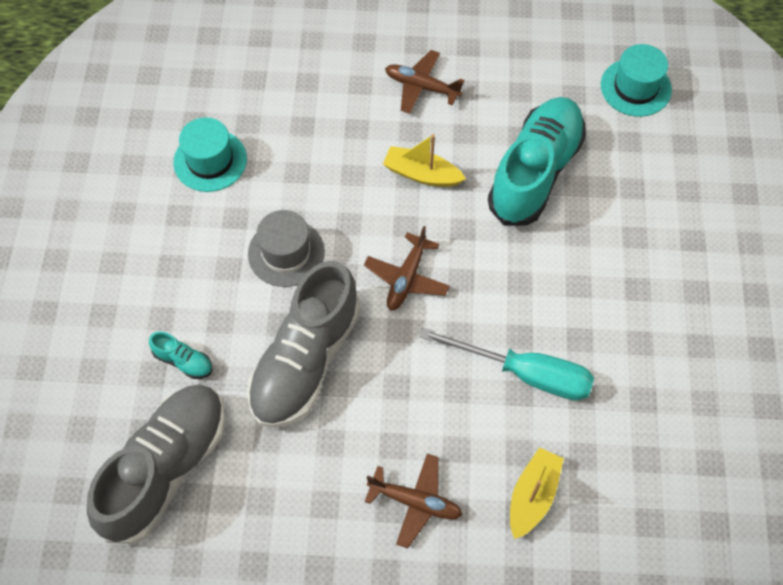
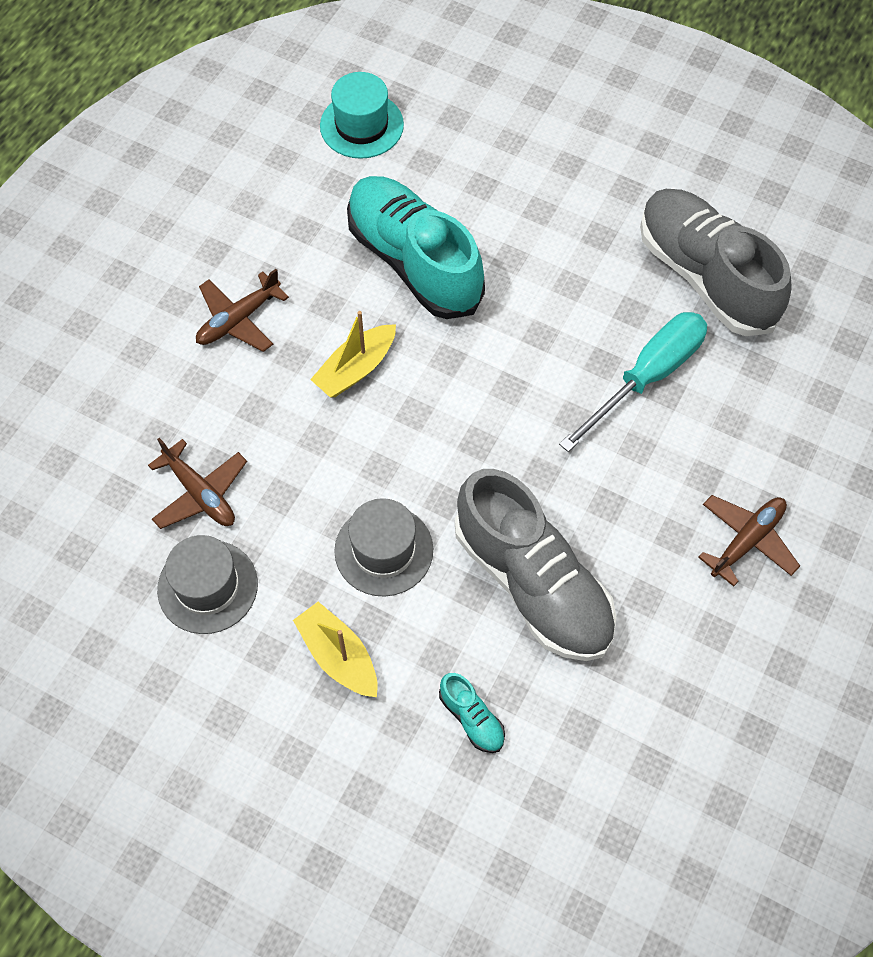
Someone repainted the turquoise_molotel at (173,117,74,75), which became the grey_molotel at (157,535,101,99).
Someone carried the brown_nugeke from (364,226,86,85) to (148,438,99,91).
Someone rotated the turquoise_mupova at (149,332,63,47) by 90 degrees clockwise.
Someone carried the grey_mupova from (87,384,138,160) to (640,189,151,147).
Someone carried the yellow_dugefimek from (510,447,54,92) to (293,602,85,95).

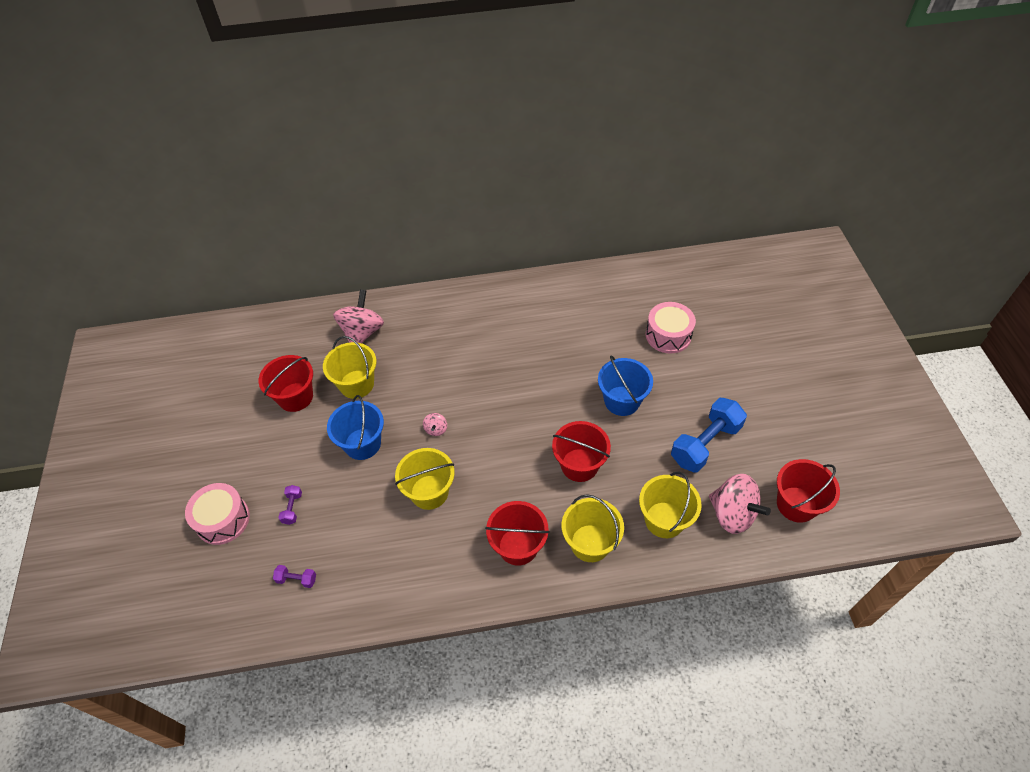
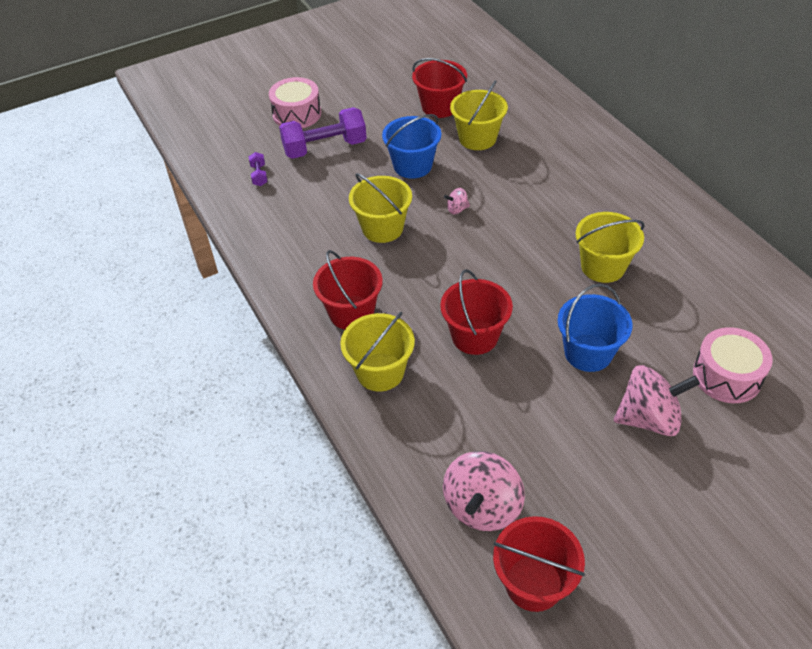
Someone carried the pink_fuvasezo from (333,289,51,54) to (614,365,86,71).
Someone took away the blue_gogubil at (671,398,76,74).
Someone carried the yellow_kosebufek from (639,472,63,66) to (576,212,69,71).
Someone scaled the purple_gogubil at (278,485,24,40) by 2.28.

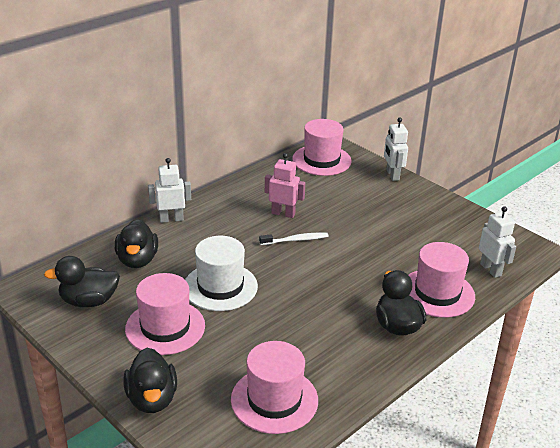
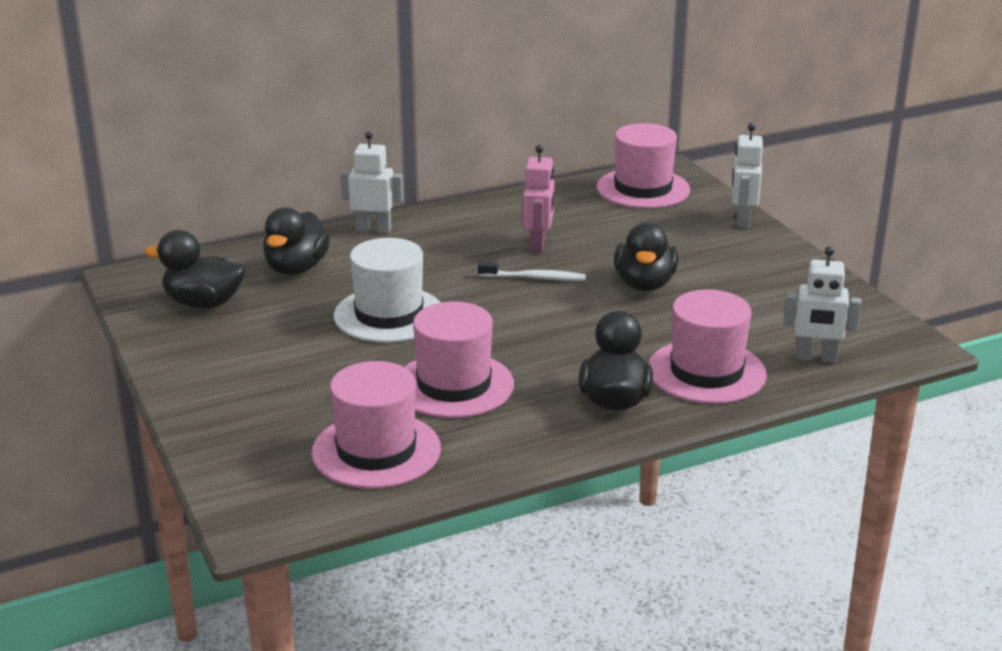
Someone rotated the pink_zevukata at (265,153,40,65) by 60 degrees clockwise.
Someone rotated the white_zevukata at (479,206,37,72) by 105 degrees clockwise.
Someone carried the pink_molotel from (125,273,80,82) to (405,302,109,116).
Someone carried the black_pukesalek from (123,348,54,65) to (614,223,64,68).

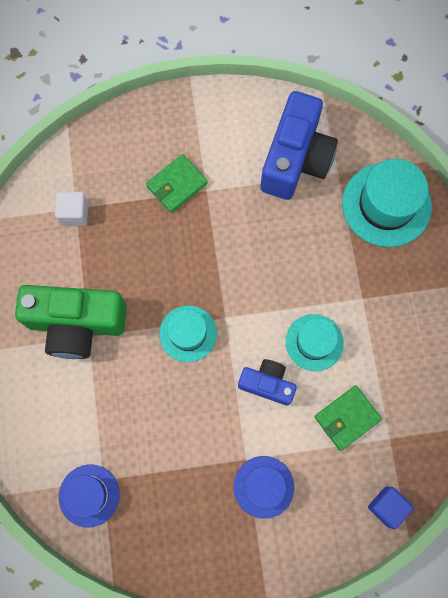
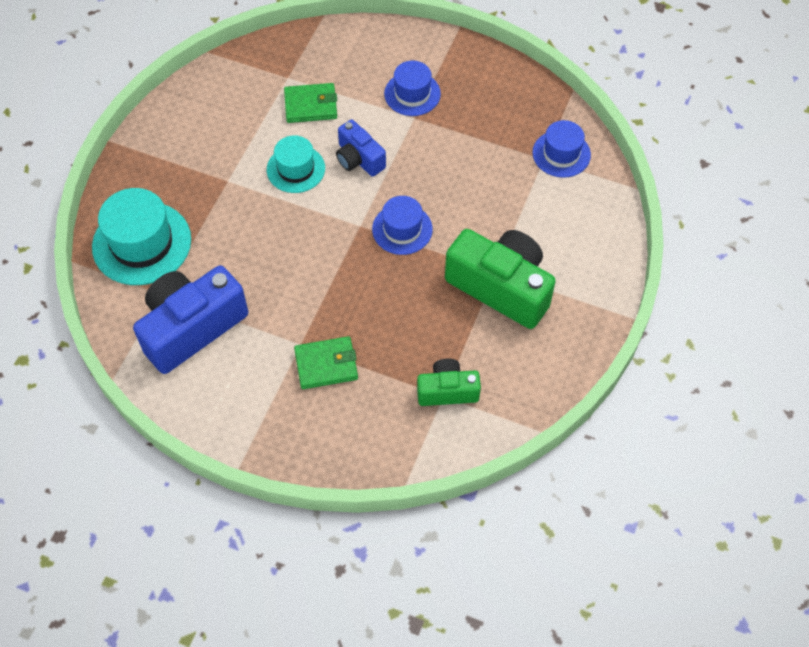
Someone swapped the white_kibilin at (55,192,33,34) for the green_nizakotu at (417,359,64,47).
Someone repainted the turquoise_molotel at (159,306,58,56), which became the blue_molotel at (372,196,61,59).
Someone took away the blue_kibilin at (368,487,46,43).

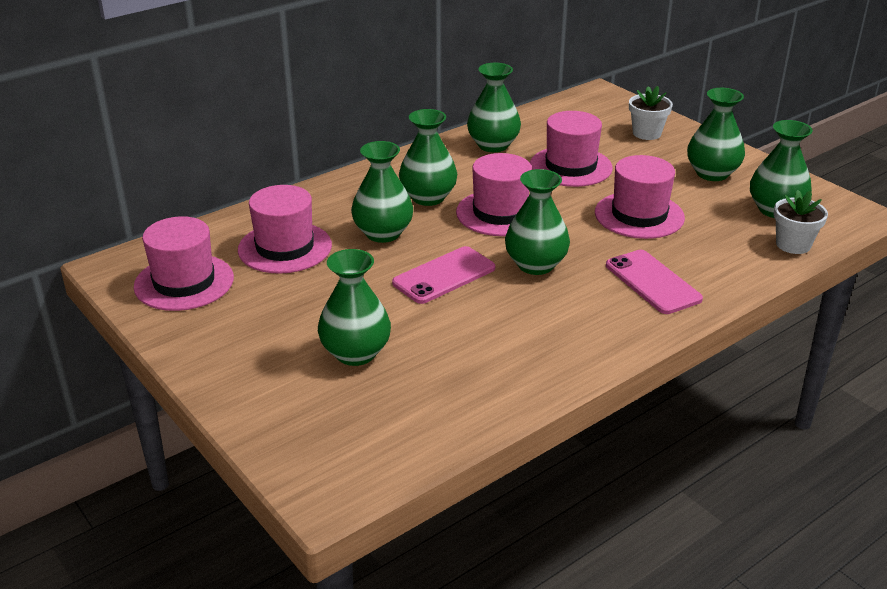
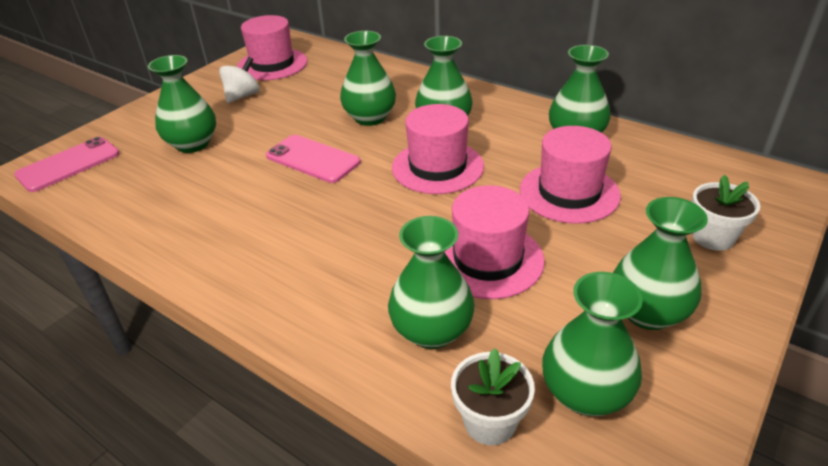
Someone carried the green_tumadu from (505,169,65,106) to (388,216,87,133).
Someone took away the pink_molotel at (238,185,94,89).
Someone carried the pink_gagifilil from (606,250,97,64) to (14,137,105,55).
Someone put down the white_fuvasezo at (219,57,40,46).

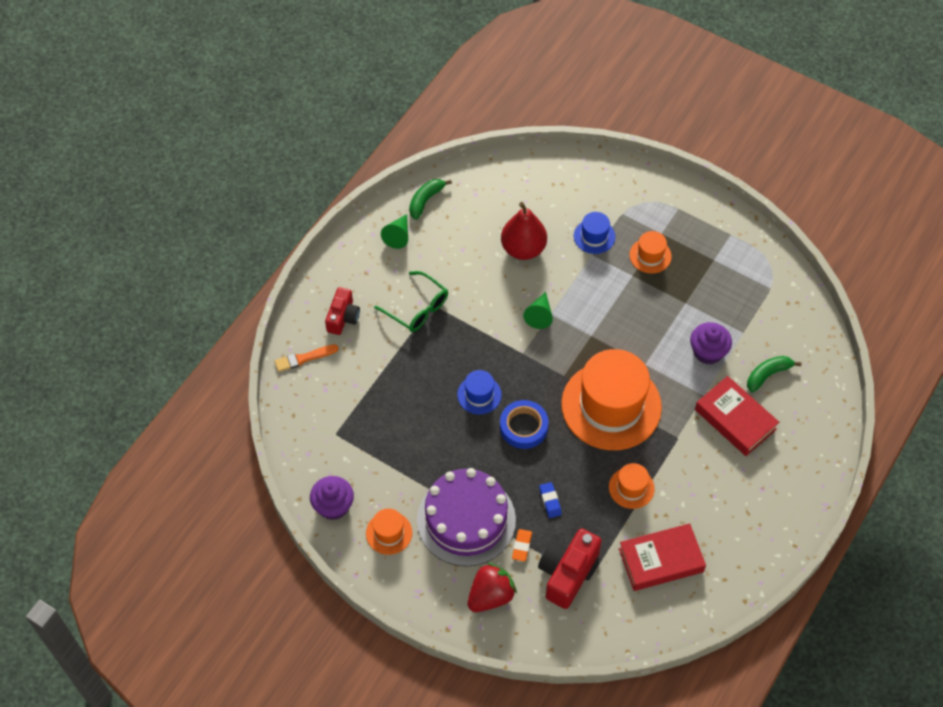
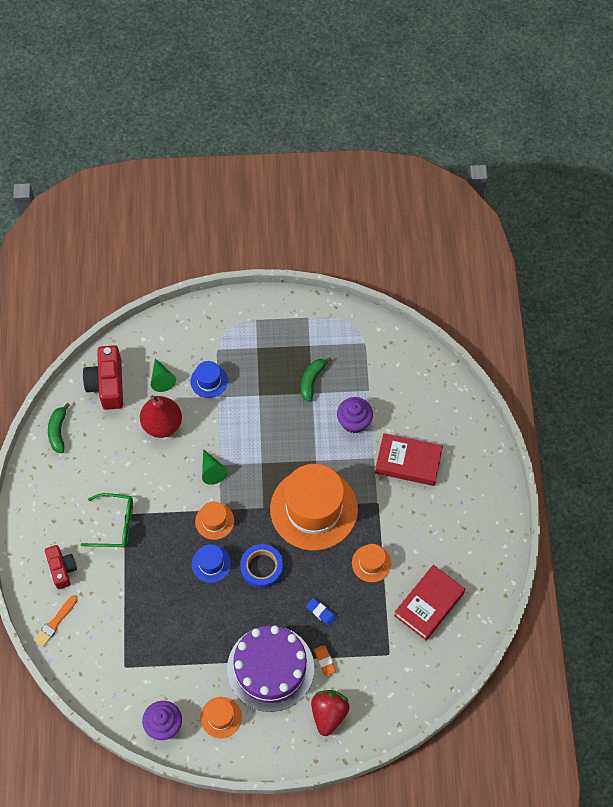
Someone carried the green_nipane from (381,214,27,35) to (151,358,25,34).
Someone carried the orange_molotel from (629,231,43,42) to (195,501,39,39).
Someone carried the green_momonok from (747,356,54,36) to (301,357,31,45).
Someone carried the red_nizakotu from (538,528,64,81) to (83,345,40,65).

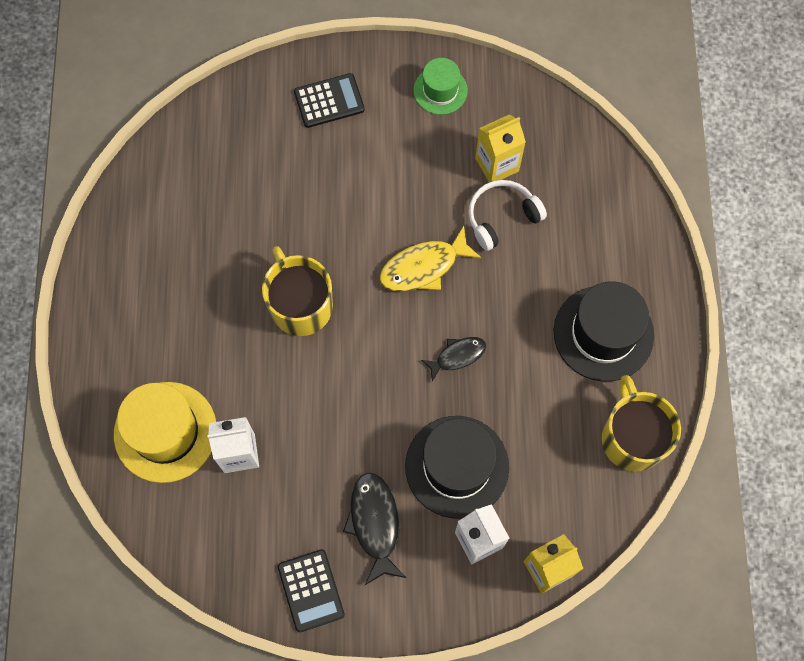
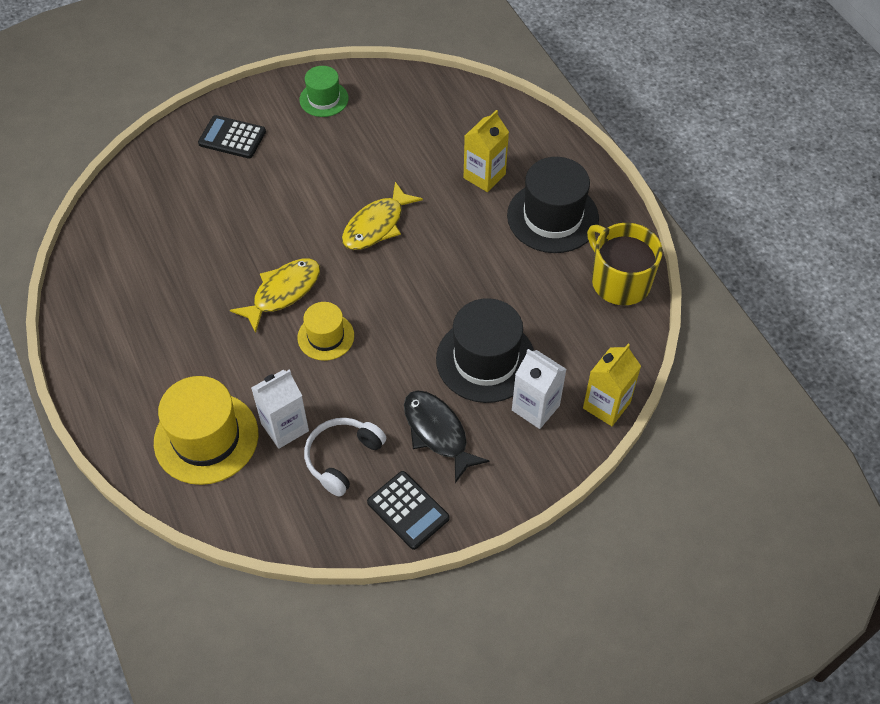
Someone rotated the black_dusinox at (294,73,71,55) by 120 degrees counterclockwise.
Someone carried the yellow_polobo from (475,114,51,68) to (464,110,45,82).
Someone carried the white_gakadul from (469,180,78,71) to (304,418,82,79).
Someone swapped the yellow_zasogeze at (262,246,71,90) for the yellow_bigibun at (230,259,90,74).
Someone took away the black_bigibun at (421,337,66,45).
Someone put down the yellow_molotel at (297,302,57,59).

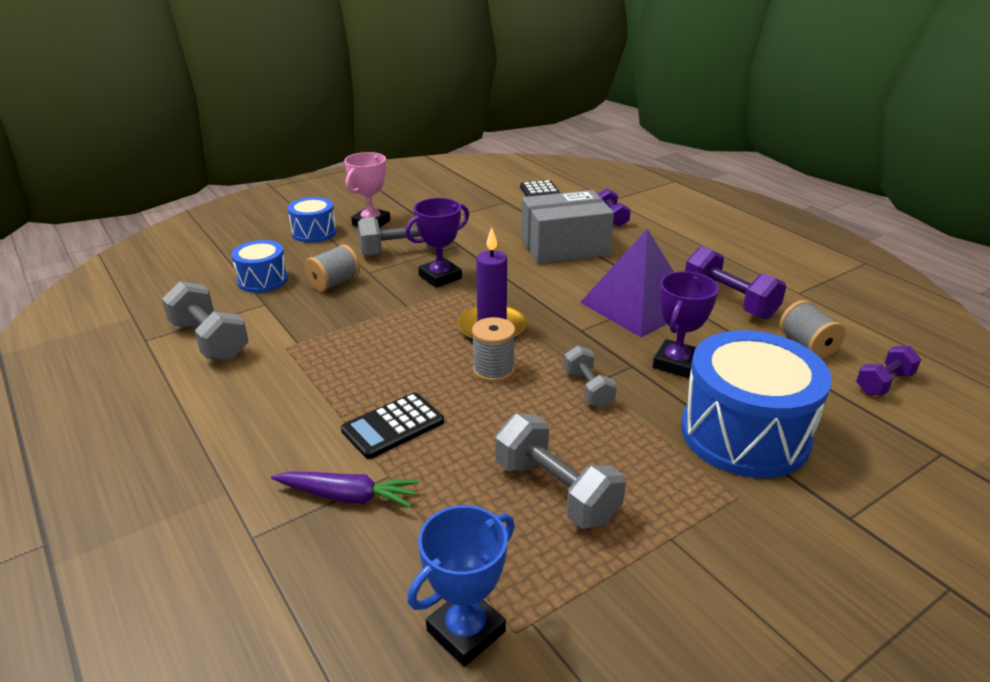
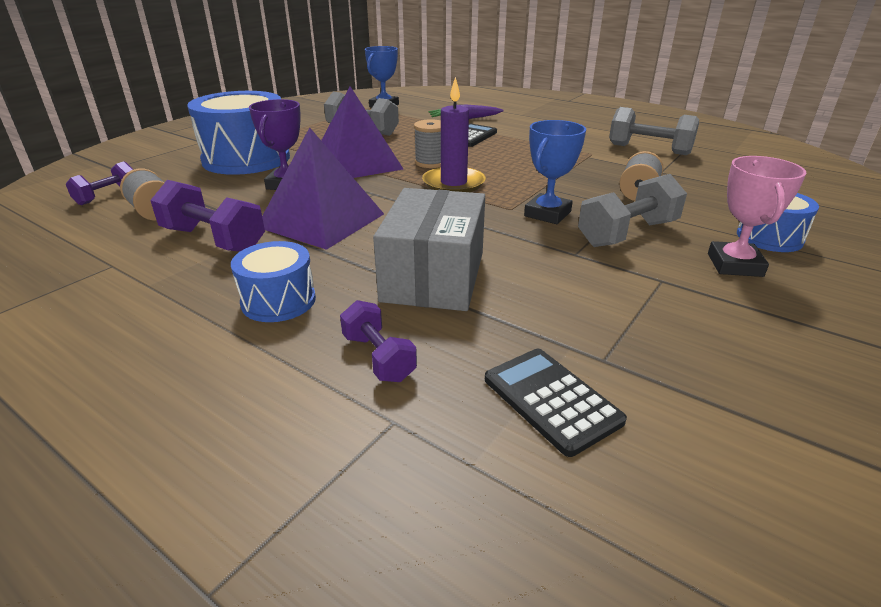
Someone rotated the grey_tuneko at (521,190,93,74) by 45 degrees counterclockwise.
Someone repainted the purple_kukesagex at (405,198,64,90), which became the blue_kukesagex at (524,120,62,104).
Someone carried the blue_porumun from (231,240,57,53) to (231,241,85,81).
Someone swapped the grey_gogubil at (564,345,53,63) for the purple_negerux at (321,86,82,92).

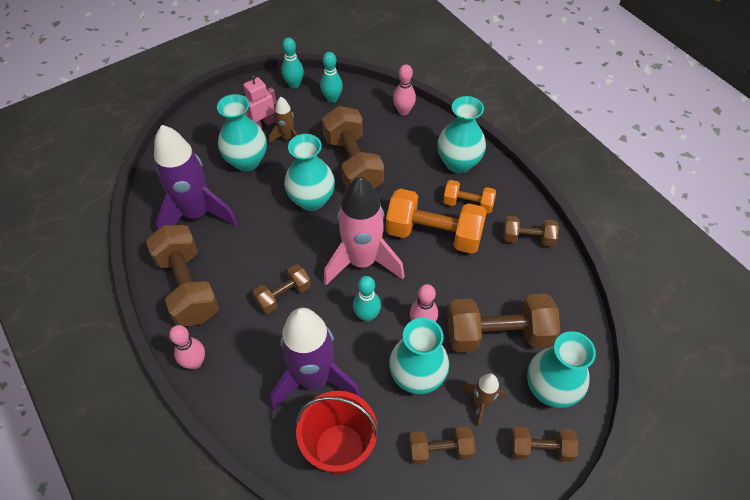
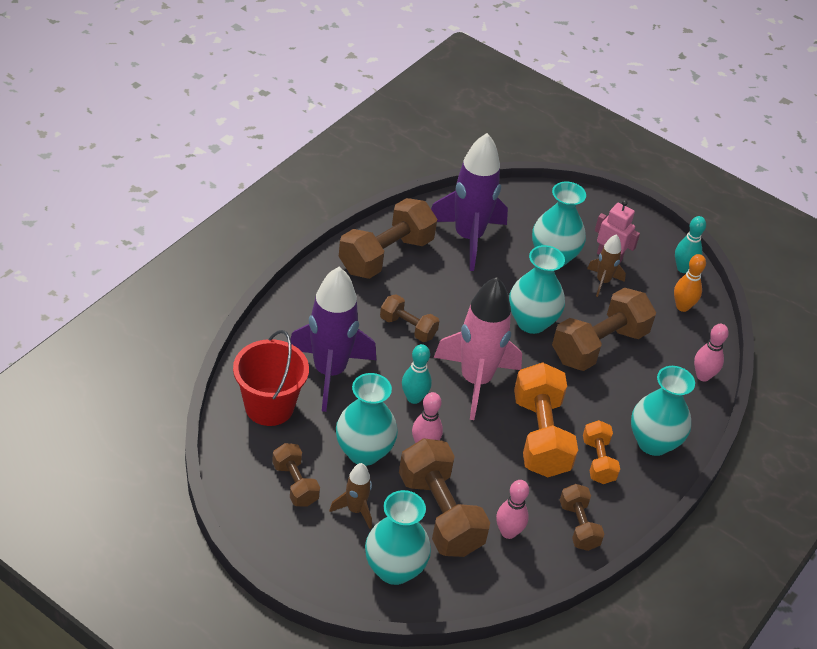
Someone repainted the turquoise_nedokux at (320,52,23,51), which became the orange_nedokux at (674,254,32,58).
Someone carried the pink_nedokux from (169,325,36,44) to (496,480,33,59).
Someone took away the brown_gogubil at (510,427,68,35).

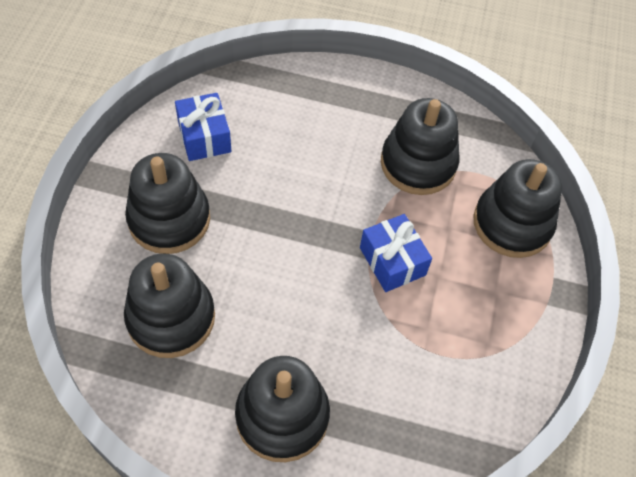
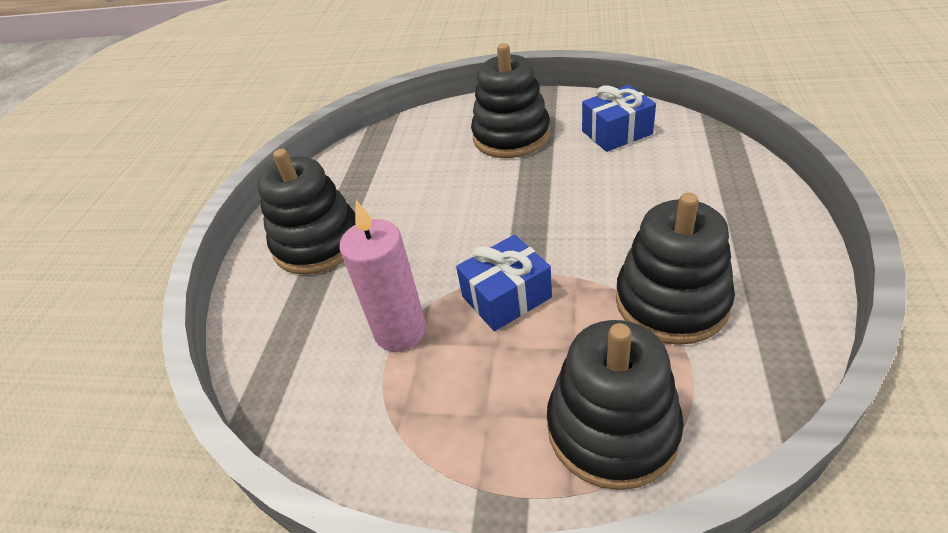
Someone took away the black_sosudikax at (124,253,91,105).
Someone put down the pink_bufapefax at (339,200,87,152).

